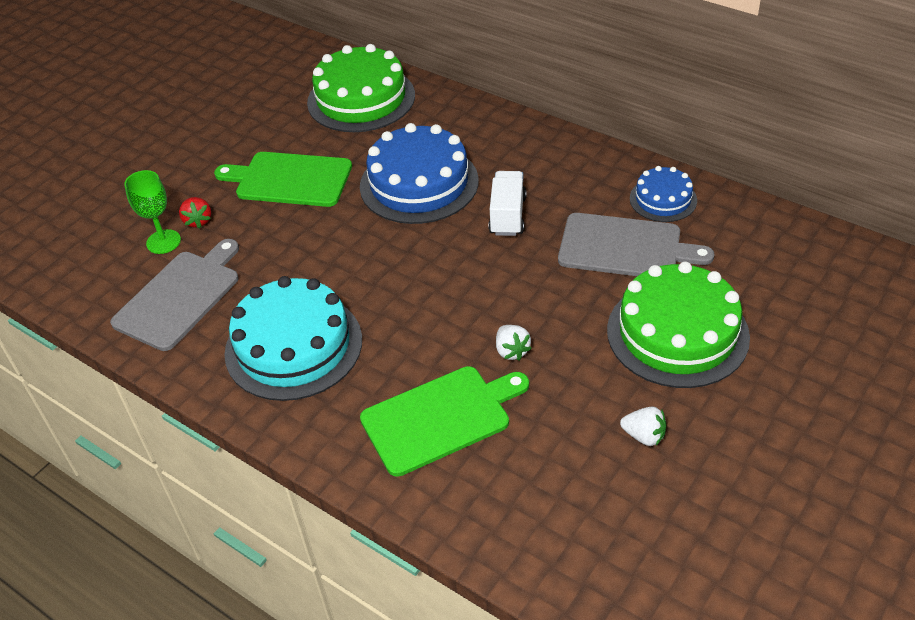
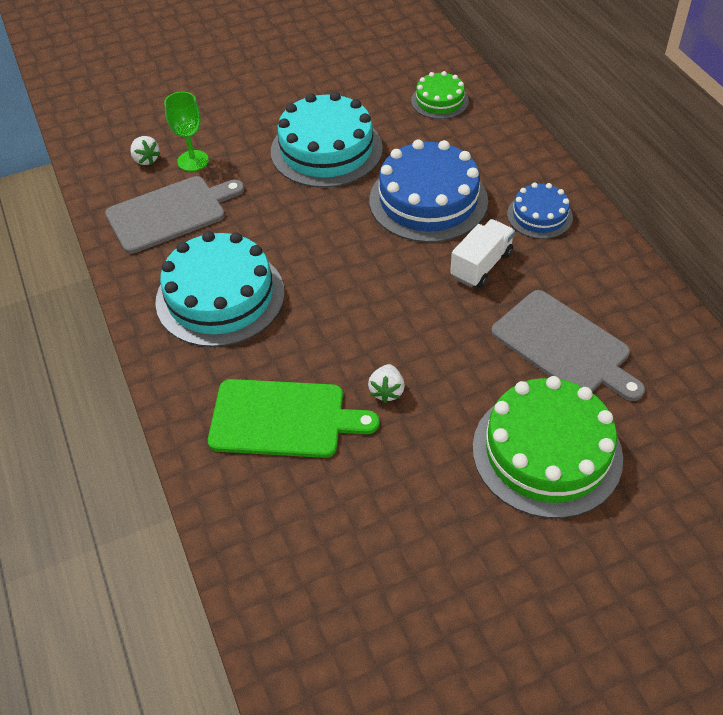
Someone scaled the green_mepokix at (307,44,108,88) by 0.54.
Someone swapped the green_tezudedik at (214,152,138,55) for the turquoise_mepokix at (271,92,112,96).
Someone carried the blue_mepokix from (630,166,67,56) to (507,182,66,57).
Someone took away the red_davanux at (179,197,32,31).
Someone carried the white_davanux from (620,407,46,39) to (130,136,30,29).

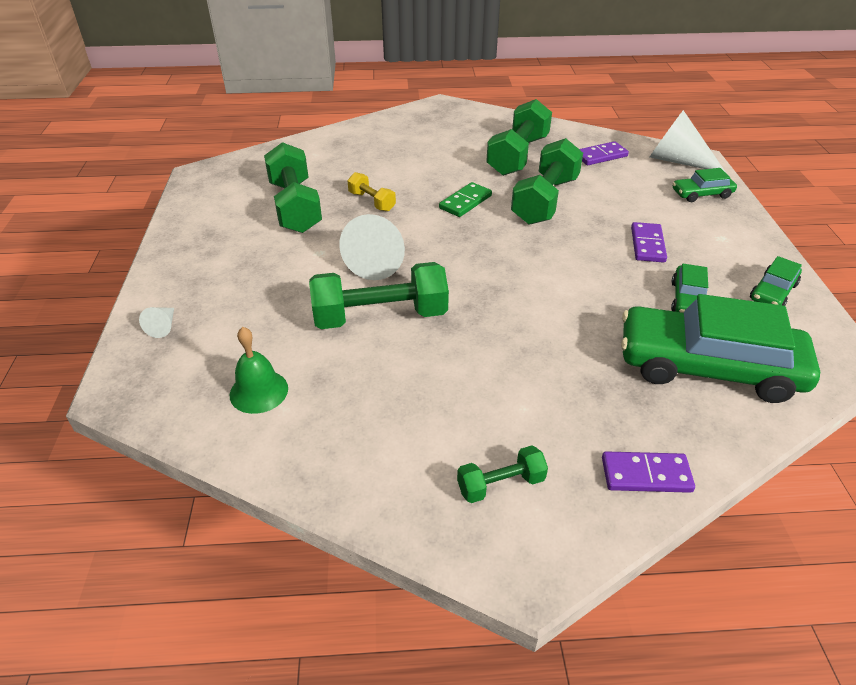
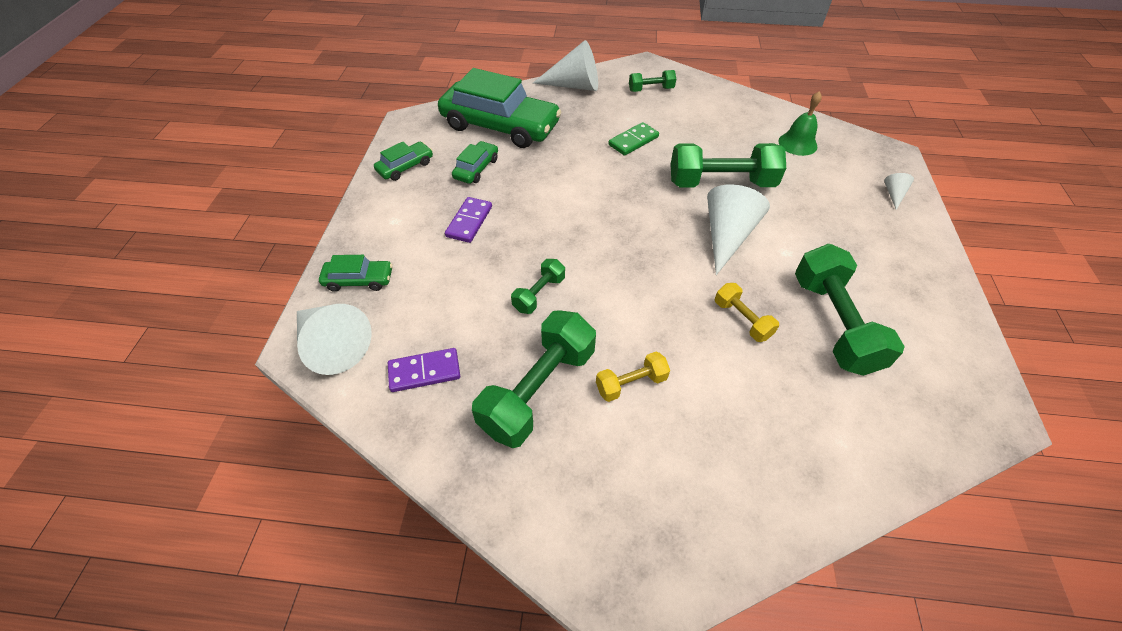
Someone scaled the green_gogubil at (511,138,72,87) by 0.51.
Someone carried the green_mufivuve from (439,182,53,35) to (608,122,51,34).
Someone swapped the purple_mufivuve at (602,451,93,42) for the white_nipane at (533,40,65,51).
Someone put down the yellow_gogubil at (596,352,74,50).

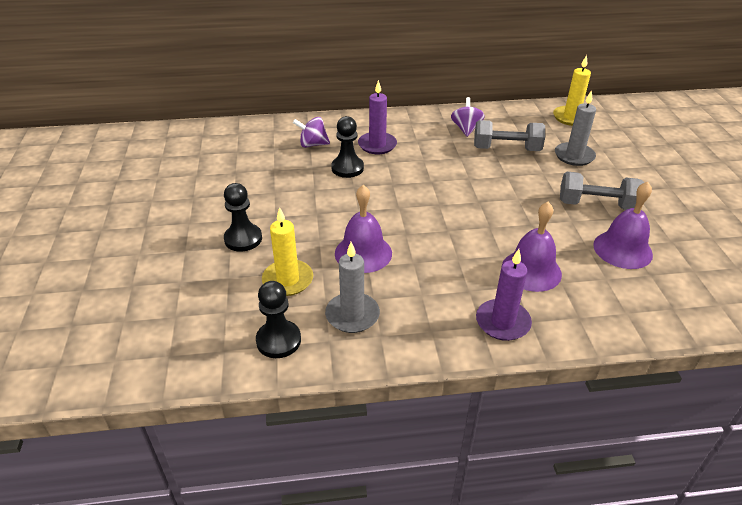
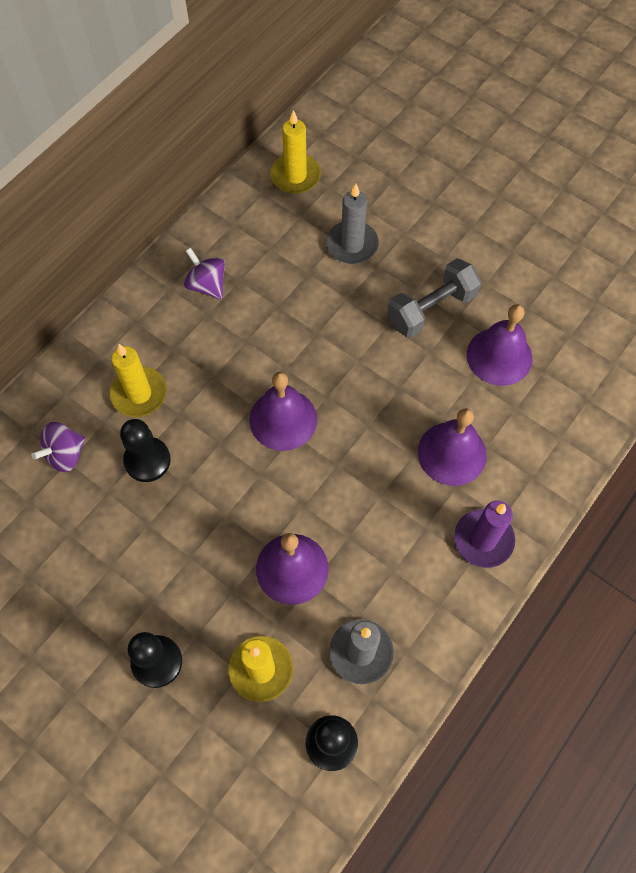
Someone repainted the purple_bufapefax at (358,80,39,74), which became the yellow_bufapefax at (110,344,57,73).
Someone took away the grey_gogubil at (474,120,71,31).
Someone put down the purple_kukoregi at (249,372,68,79).

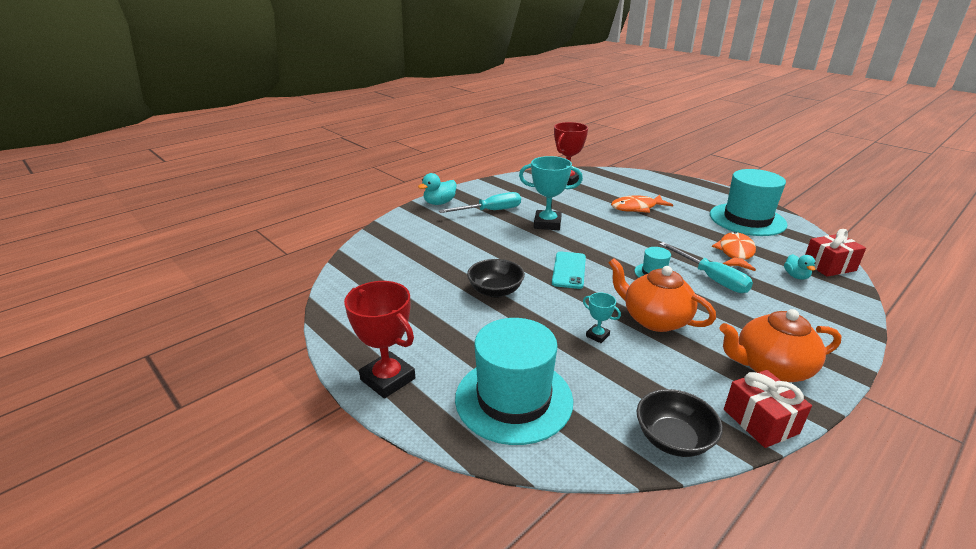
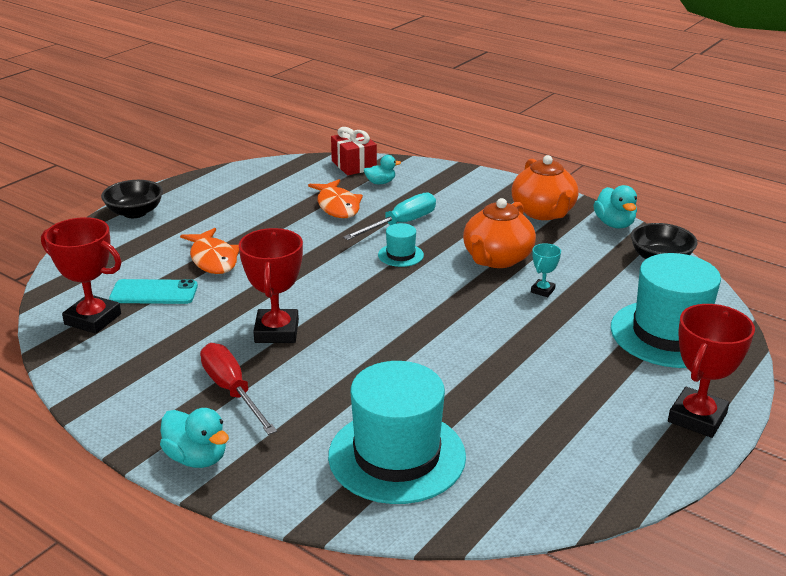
Someone repainted the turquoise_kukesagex at (519,156,64,74), which became the red_kukesagex at (239,228,64,115).
Someone carried the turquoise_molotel from (710,169,78,67) to (328,361,138,143).
Someone repainted the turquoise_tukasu at (439,192,82,21), which became the red_tukasu at (200,343,77,92).
Someone rotated the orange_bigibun at (712,232,44,39) by 120 degrees counterclockwise.
Someone carried the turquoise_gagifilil from (552,252,34,37) to (109,279,89,25).
Someone carried the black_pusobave from (467,259,58,39) to (101,180,62,38).
Someone swapped the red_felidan at (724,370,88,78) for the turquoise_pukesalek at (593,185,44,43).

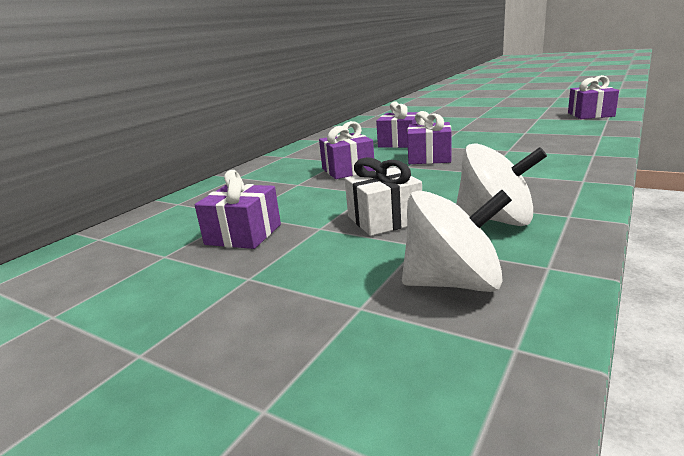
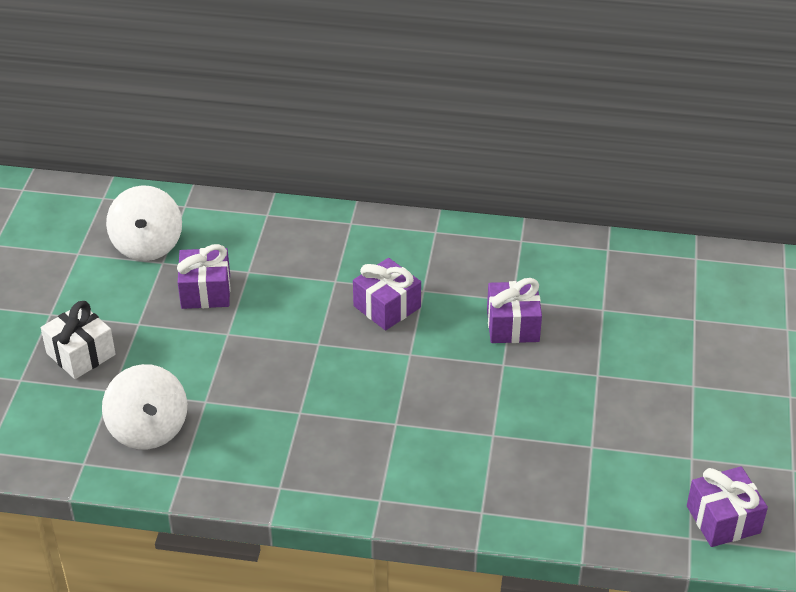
Someone took away the purple_felidan at (407,111,44,53).
Someone carried the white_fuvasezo from (456,144,91,82) to (106,185,76,76).
Someone carried the white_felidan from (345,157,77,79) to (41,301,75,78).

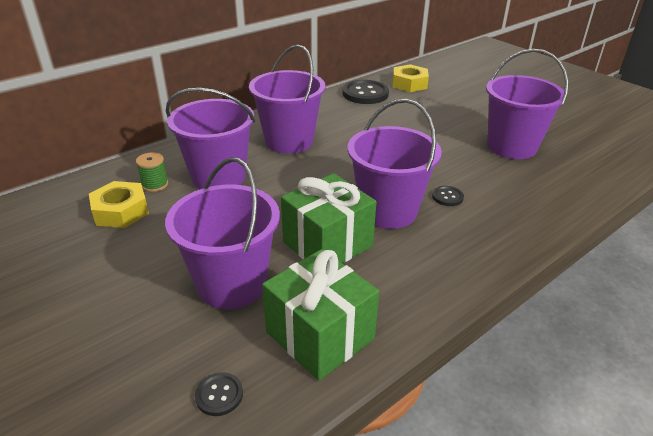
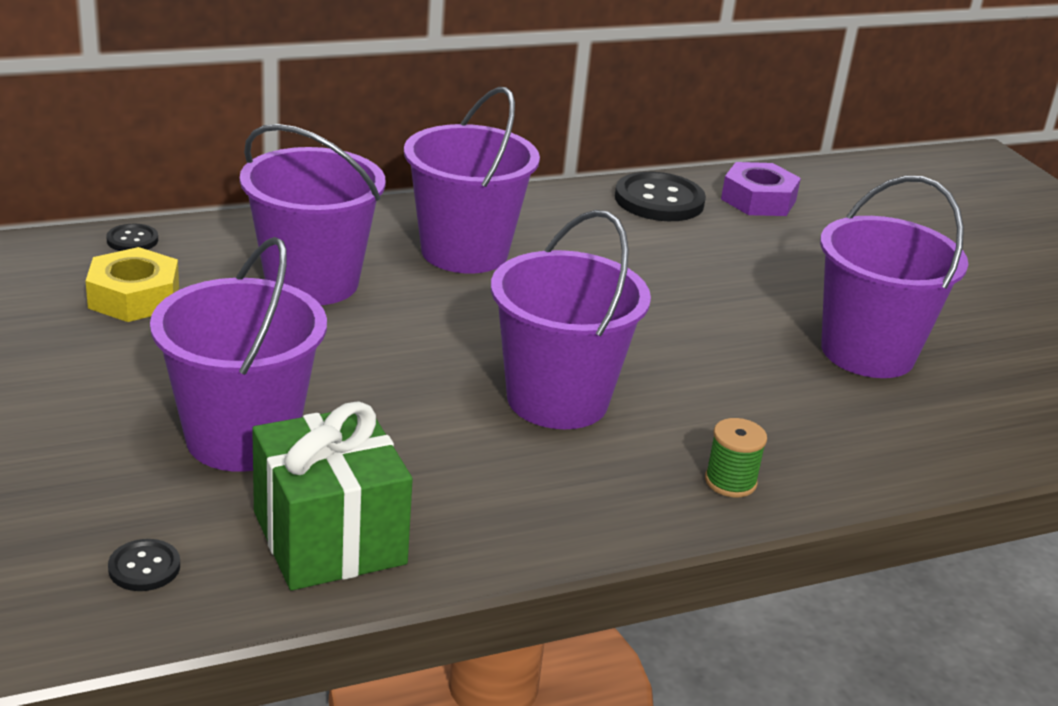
Someone repainted the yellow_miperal at (393,64,36,28), which became the purple_miperal at (721,162,80,54).
Someone carried the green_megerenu from (136,152,32,40) to (705,418,62,79).
Someone took away the green_felidan at (281,173,96,90).
Someone carried the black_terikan from (432,186,32,20) to (106,223,52,28).

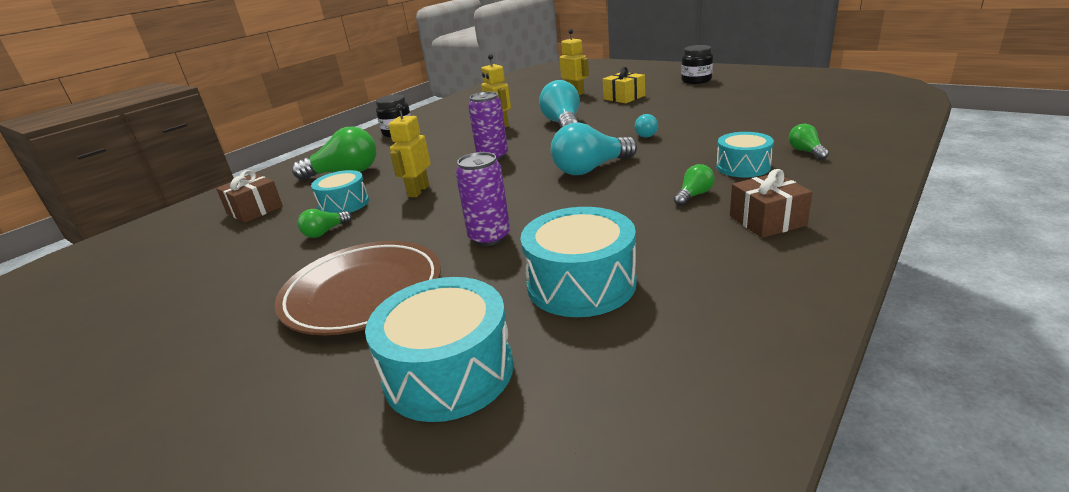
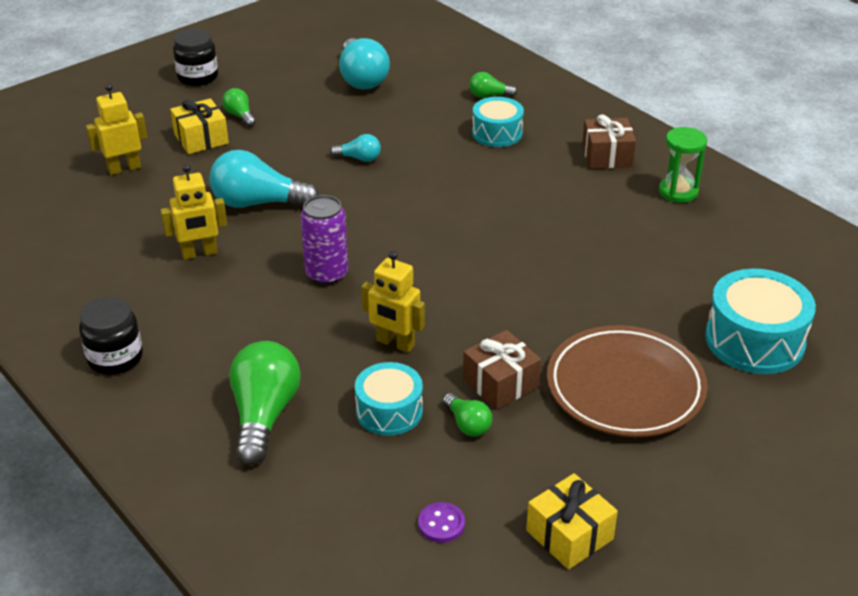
Someone carried the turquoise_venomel from (551,123,86,52) to (339,38,51,51).
Someone took away the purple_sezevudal at (456,152,54,94).
Someone carried the green_venomel from (674,164,41,42) to (222,88,34,39).
Someone carried the brown_felidan from (216,170,67,53) to (463,330,78,80).
Someone took away the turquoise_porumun at (520,207,117,110).
Someone put down the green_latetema at (659,127,48,76).
Someone put down the yellow_felidan at (526,473,92,97).
Someone put down the purple_terikan at (418,502,47,41).

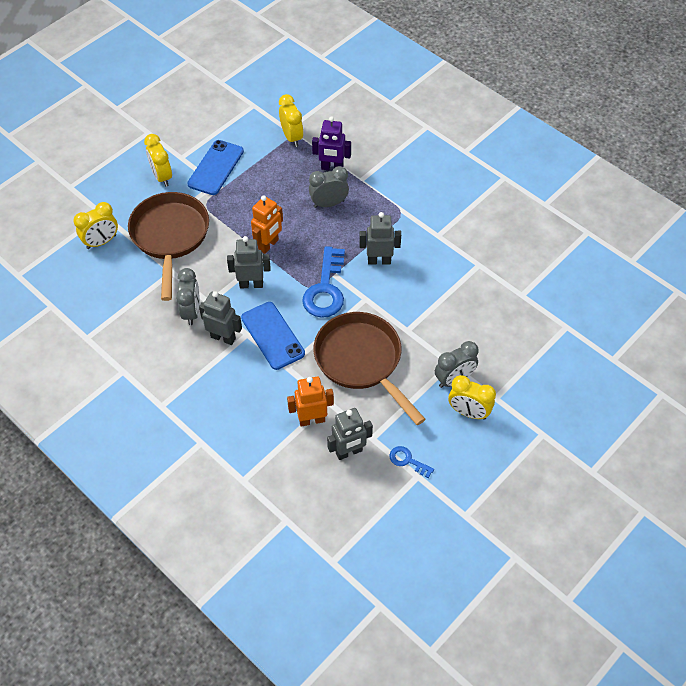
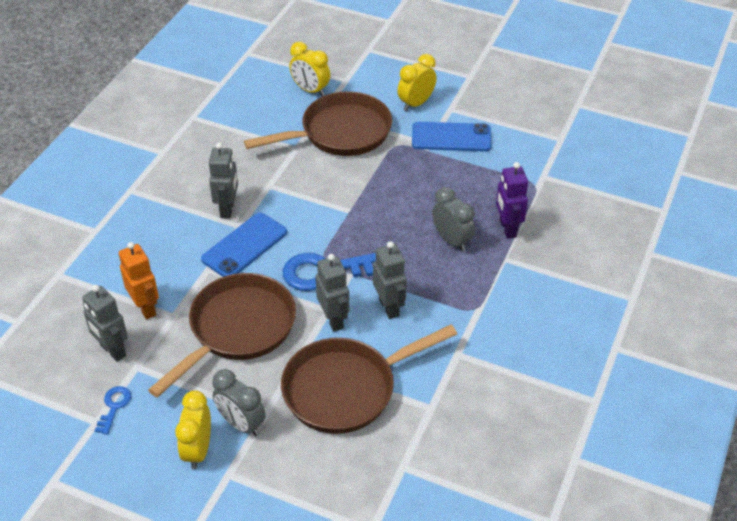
Someone took away the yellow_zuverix at (279,94,25,53).
Someone took away the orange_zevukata at (251,196,32,58).
Someone carried the grey_zevukata from (227,236,44,52) to (315,254,35,78).
Someone took away the grey_zuverix at (176,268,24,57).
Someone put down the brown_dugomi at (281,325,176,109).

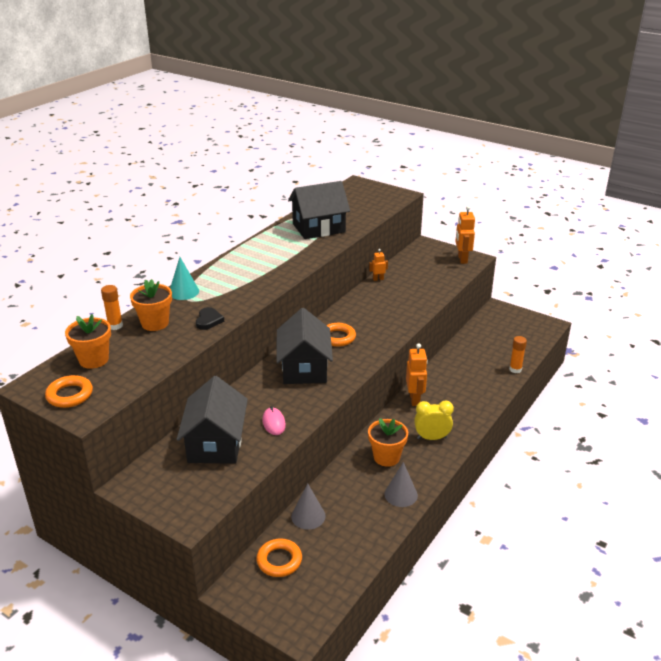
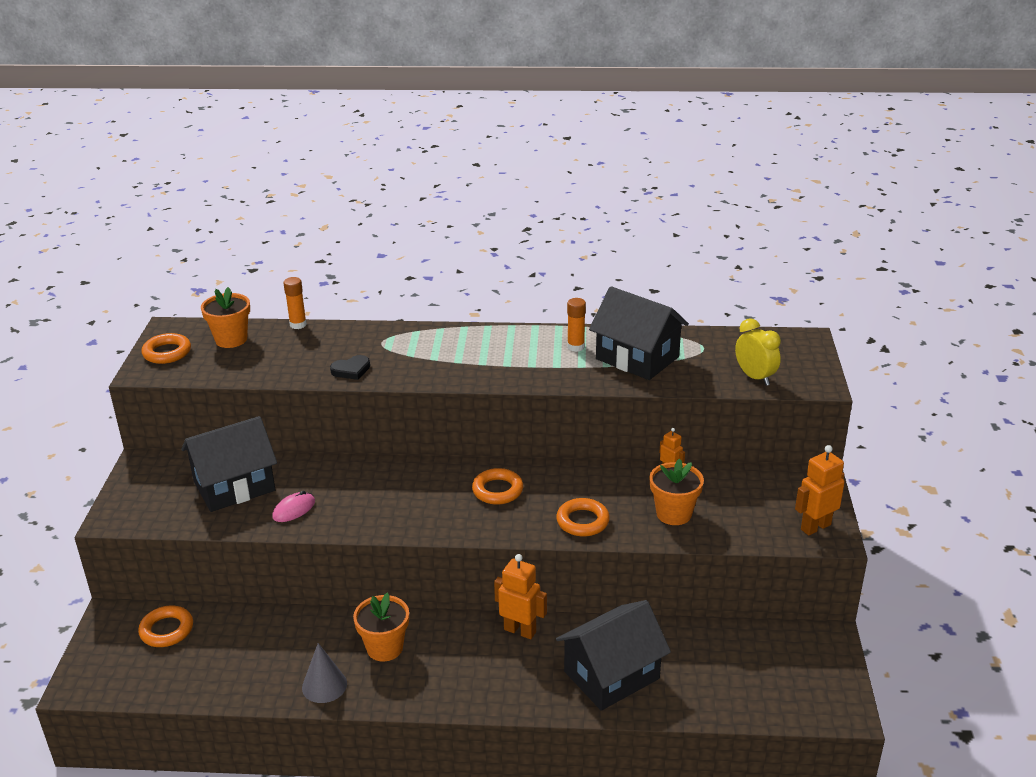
Someone took away the turquoise_nipane at (170,257,29,43).
Someone carried the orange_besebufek from (130,279,42,52) to (649,459,55,66).
Someone carried the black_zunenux from (276,308,57,76) to (556,600,115,111).
Someone carried the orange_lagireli from (509,336,18,37) to (567,298,19,54).
Someone rotated the orange_zevukata at (406,343,22,63) by 120 degrees counterclockwise.
Someone carried the yellow_zuverix from (414,401,40,39) to (735,318,46,68).
Someone took away the grey_nipane at (291,483,35,47).
Someone put down the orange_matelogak at (556,498,54,38).

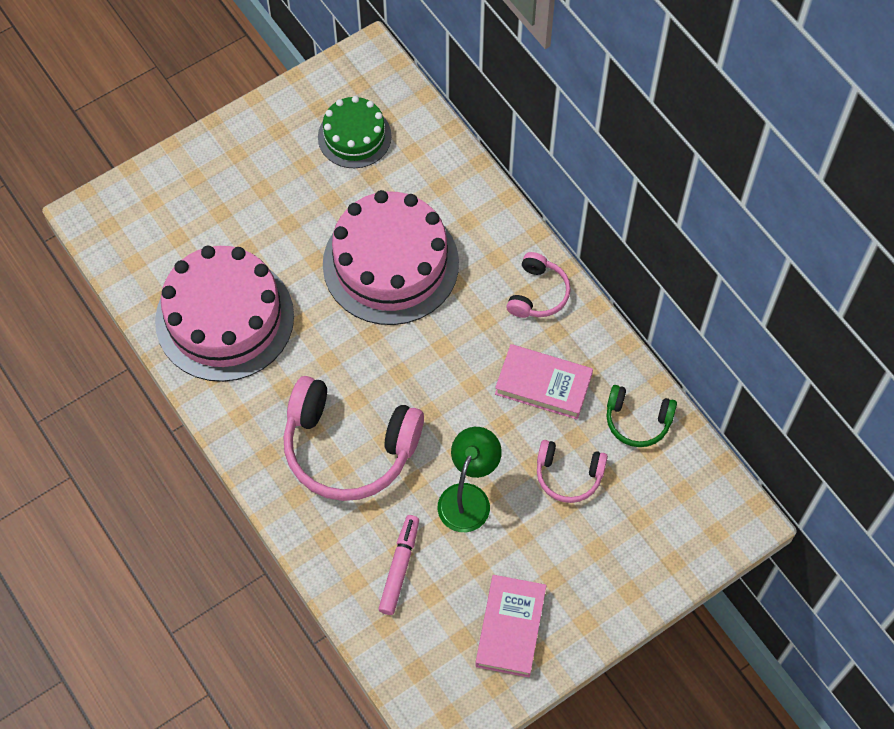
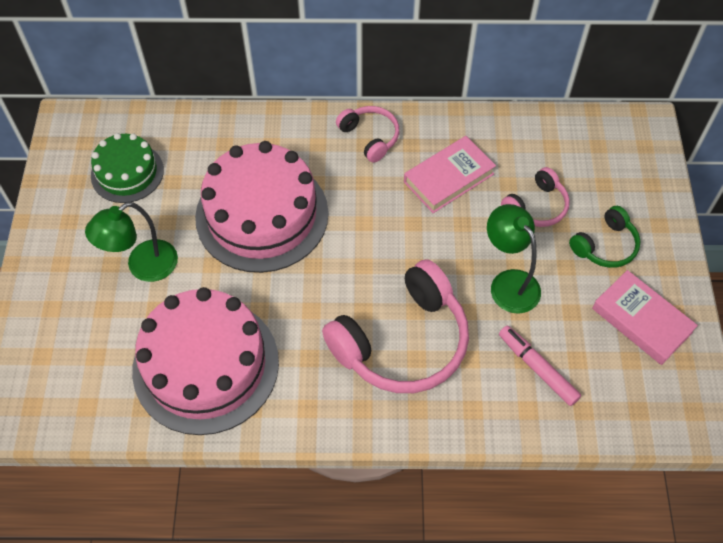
Someone carried the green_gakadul from (607,385,70,62) to (569,206,71,62).
Someone put down the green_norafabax at (85,202,93,80).

